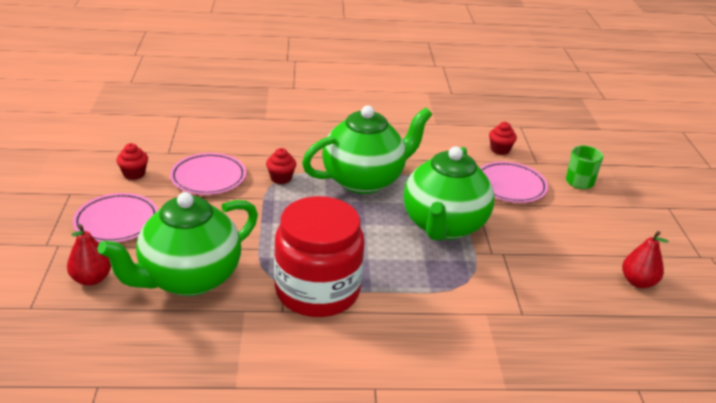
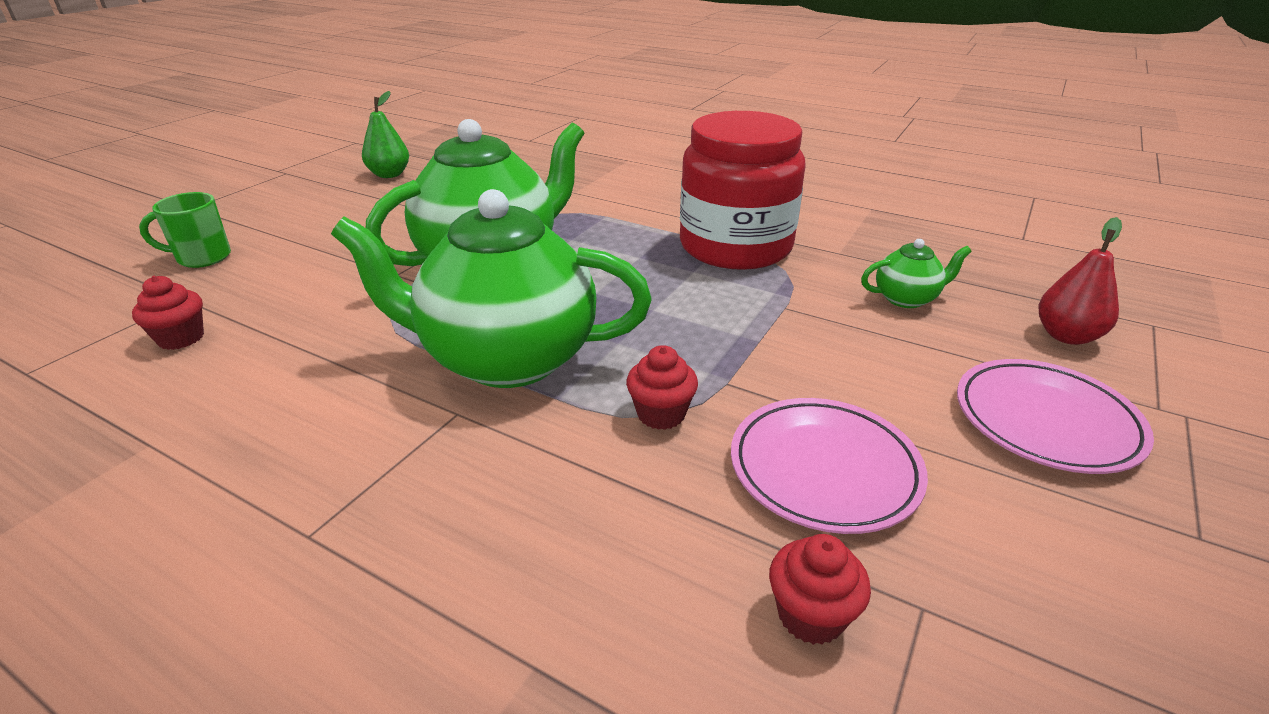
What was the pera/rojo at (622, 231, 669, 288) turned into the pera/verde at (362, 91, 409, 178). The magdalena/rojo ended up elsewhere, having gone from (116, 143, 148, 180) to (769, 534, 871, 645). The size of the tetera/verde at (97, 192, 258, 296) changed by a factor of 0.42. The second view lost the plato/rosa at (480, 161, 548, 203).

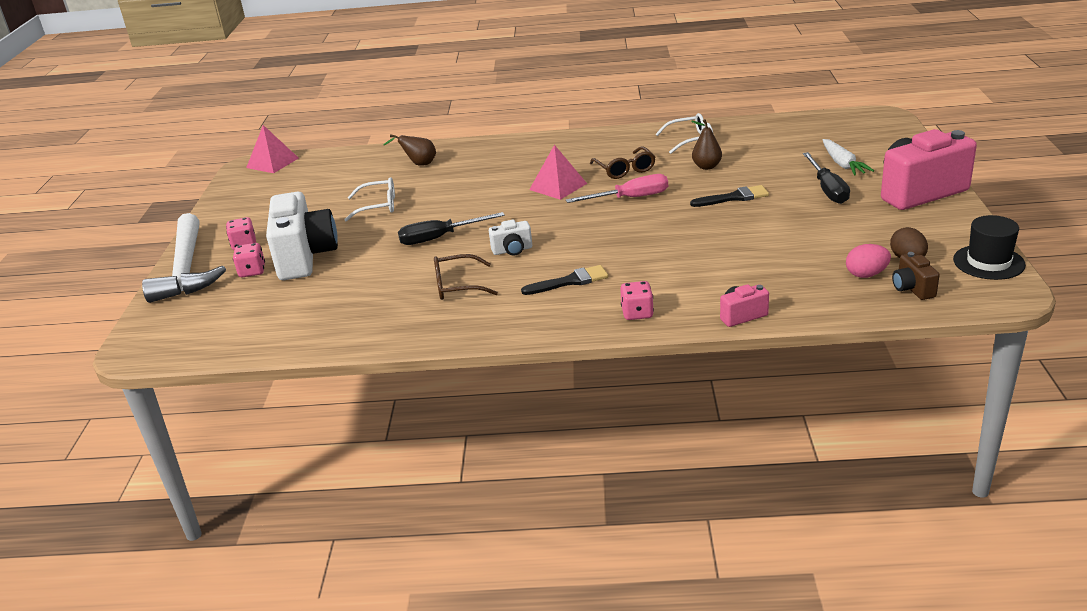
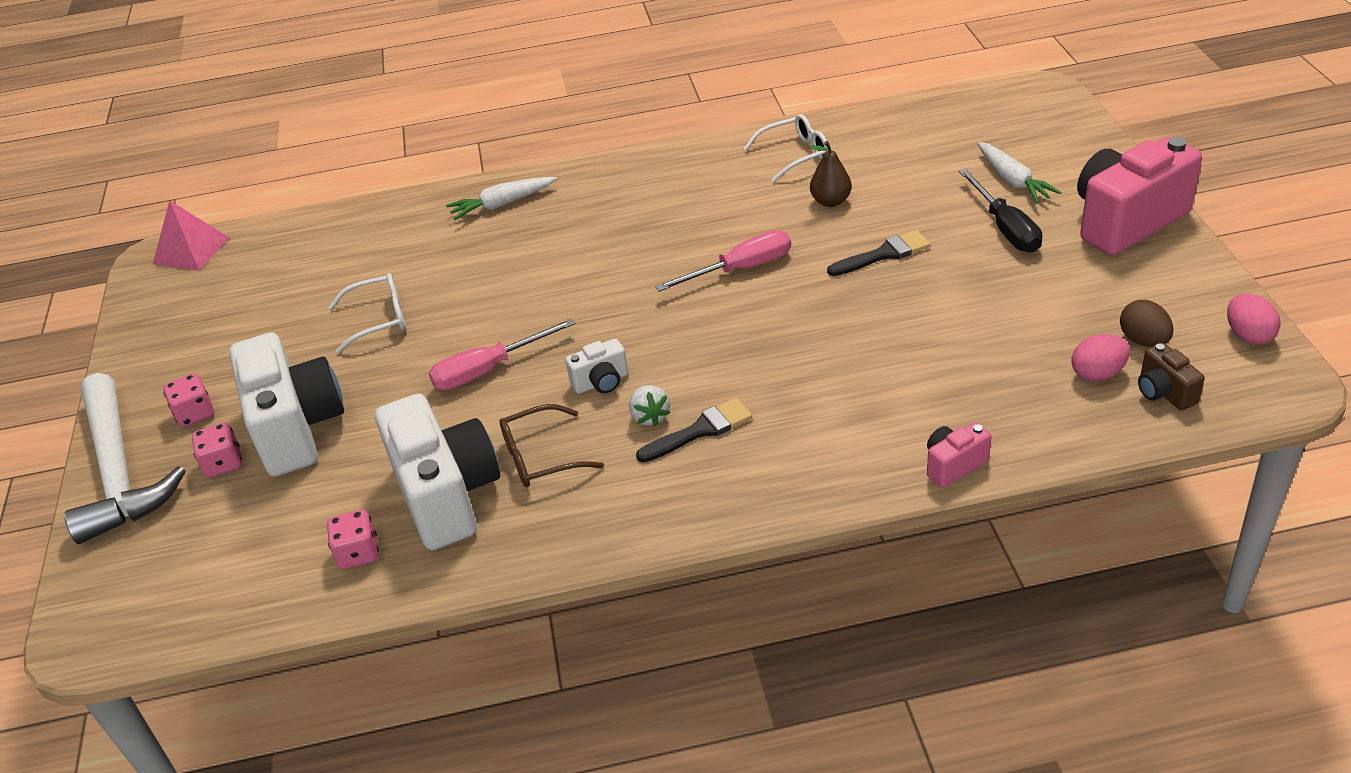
The dado/rosa ended up elsewhere, having gone from (620, 281, 654, 320) to (327, 510, 379, 569). The second view gained the cámara/blanco at (375, 394, 500, 550). What was the destornillador/negro at (398, 212, 505, 245) turned into the destornillador/rosa at (429, 318, 576, 390). The second view gained the zanahoria/blanco at (446, 177, 557, 220). The second view gained the fresa/blanco at (629, 385, 670, 427). Where the sombrero/negro stood at (953, 215, 1026, 280), the huevo/rosa came to stand at (1227, 293, 1281, 345). The second view lost the pera/marrón at (383, 134, 436, 166). The second view lost the pirámide/rosa at (529, 145, 587, 200). The second view lost the gafas/marrón at (590, 146, 655, 179).

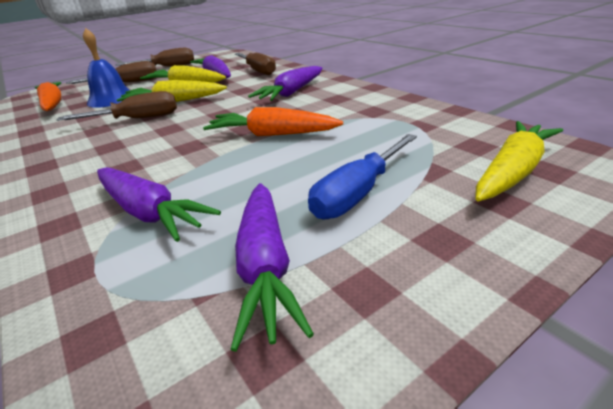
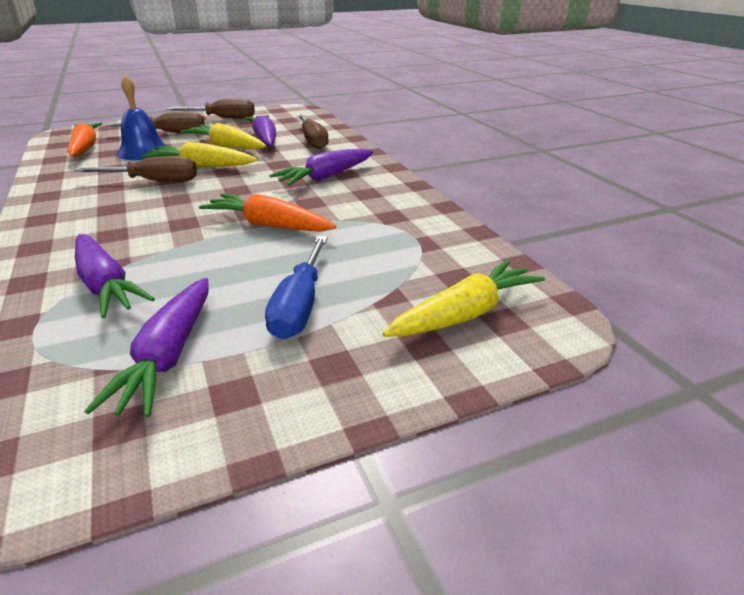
The destornillador/azul at (308, 134, 417, 219) ended up facing another way, 45 degrees counterclockwise from before.

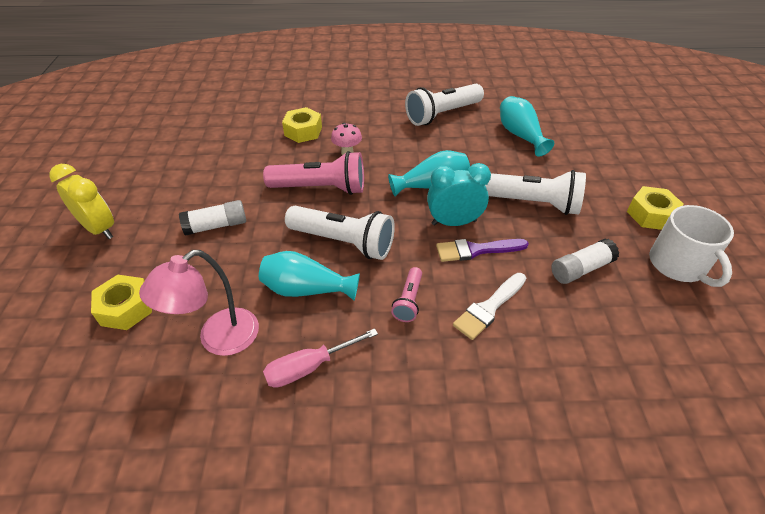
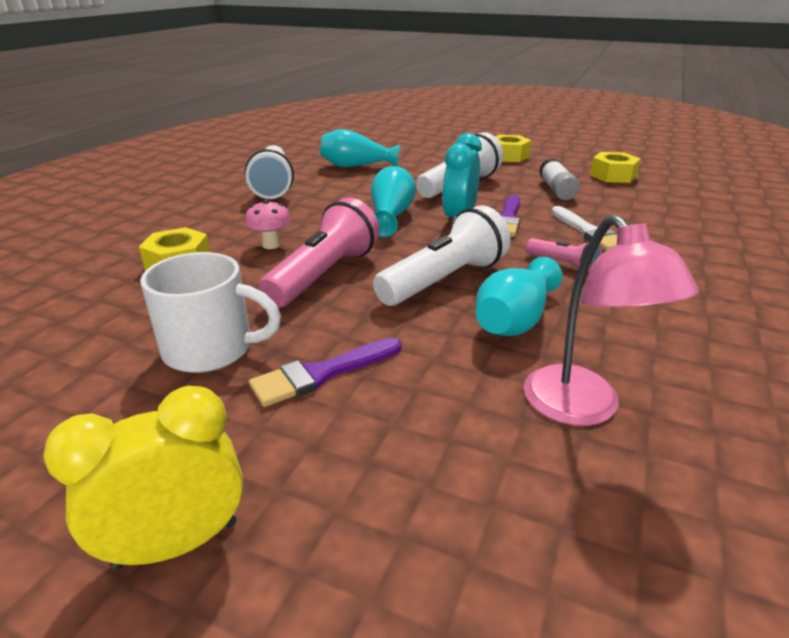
The taza/blanco ended up elsewhere, having gone from (649, 205, 734, 287) to (140, 252, 281, 373). Where the barra de pegamento/blanco stood at (179, 200, 246, 236), the pincel/morado came to stand at (249, 338, 401, 407). The tuerca/amarillo ended up elsewhere, having gone from (91, 275, 152, 330) to (590, 152, 641, 183). The second view lost the destornillador/rosa at (263, 328, 378, 388).

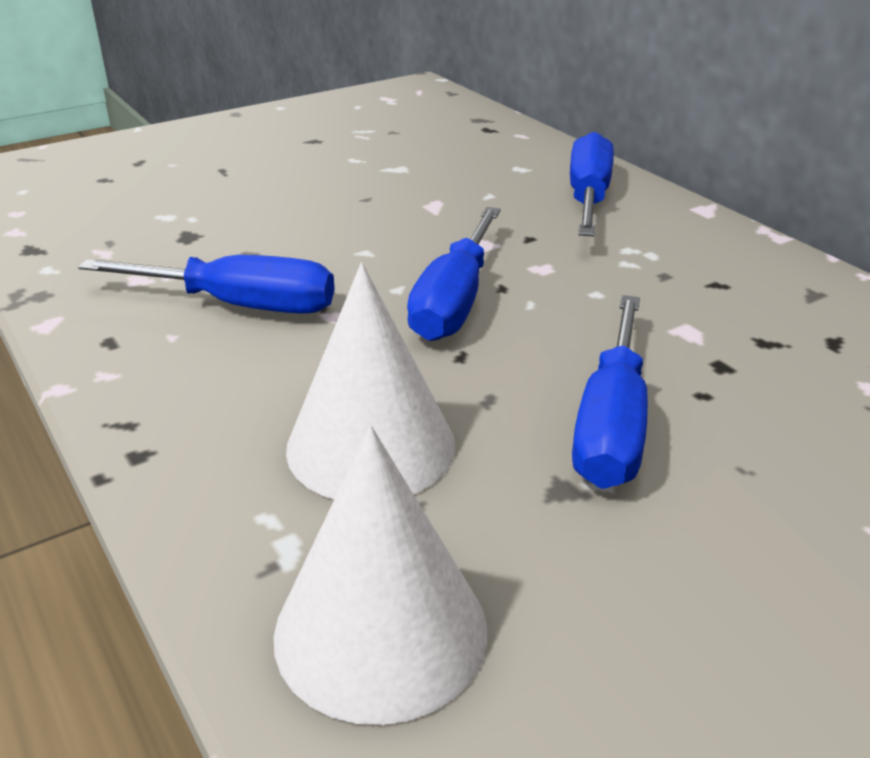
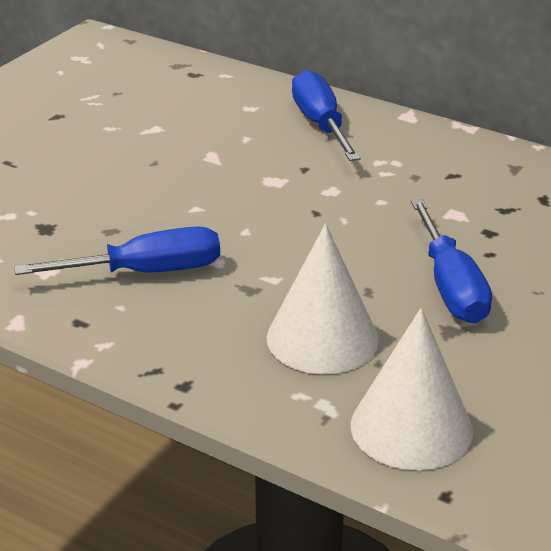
The second view lost the destornillador/azul at (407, 207, 501, 341).

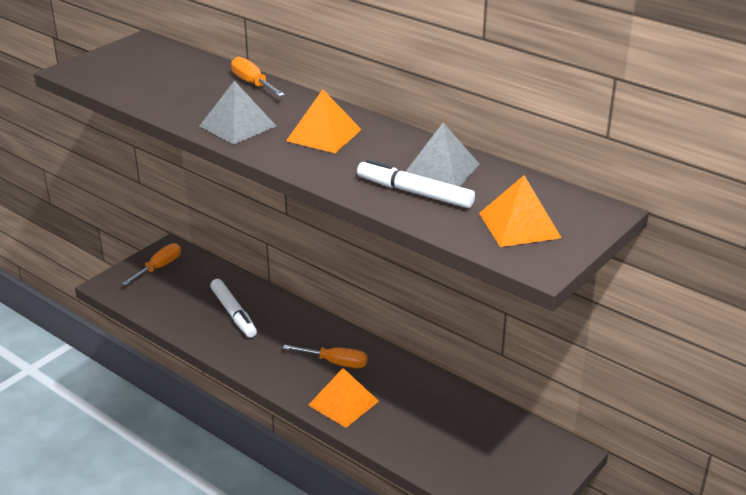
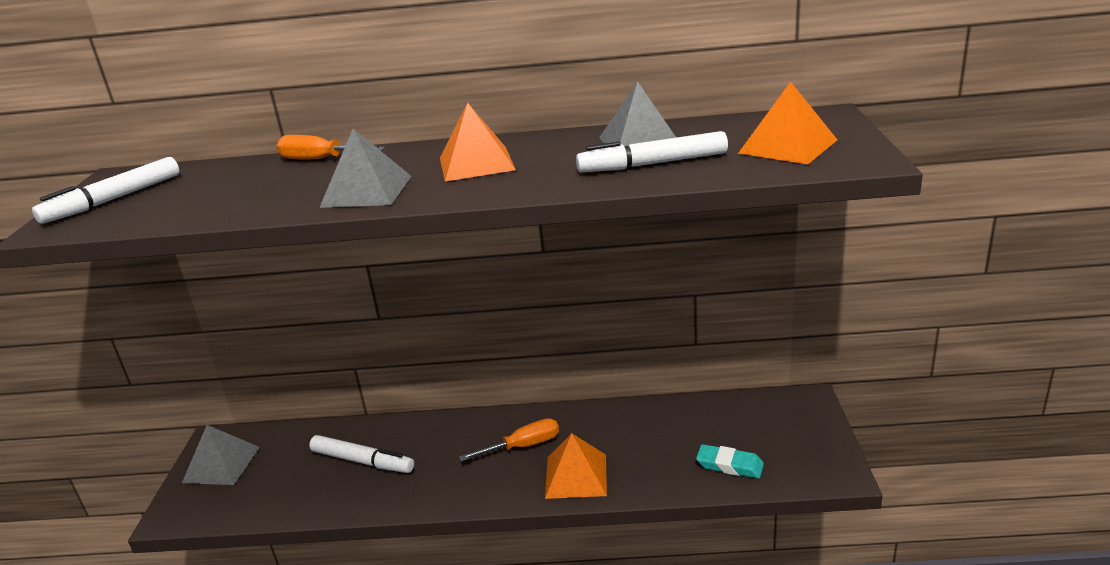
The second view gained the rotulador/blanco at (32, 157, 179, 224). Where the destornillador/naranja stood at (122, 243, 181, 286), the pirámide/gris came to stand at (182, 425, 260, 485). The second view gained the goma de borrar/turquesa at (696, 444, 764, 479).

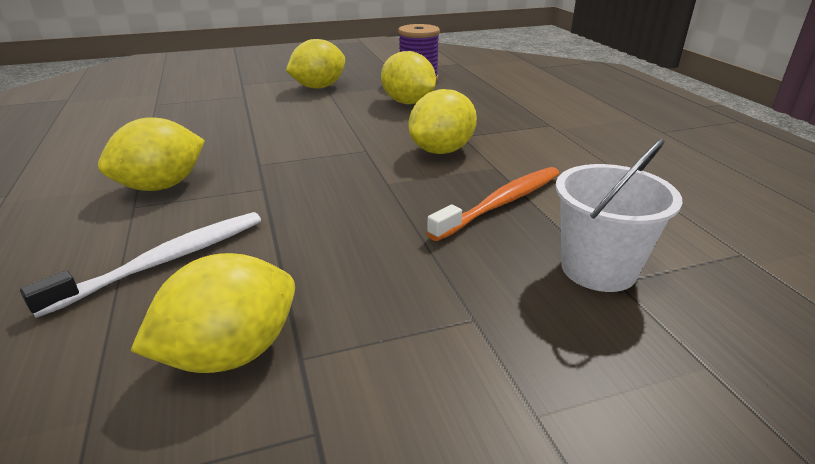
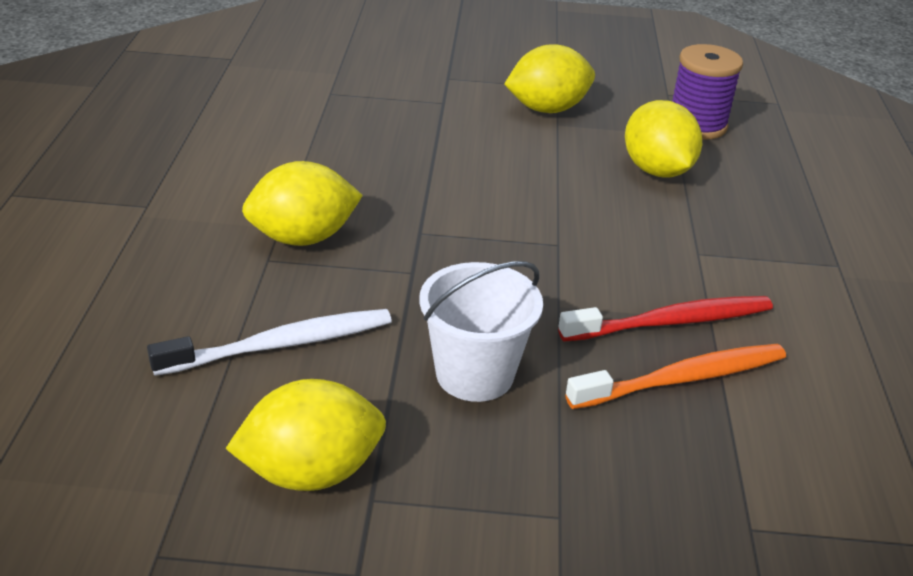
The balde/blanco ended up elsewhere, having gone from (556, 138, 682, 292) to (419, 261, 543, 402). The second view gained the cepillo de dientes/rojo at (558, 296, 773, 342). The second view lost the limón/amarillo at (409, 89, 477, 154).

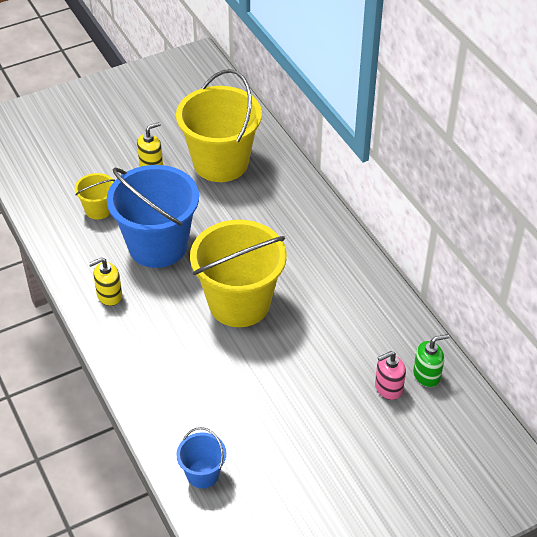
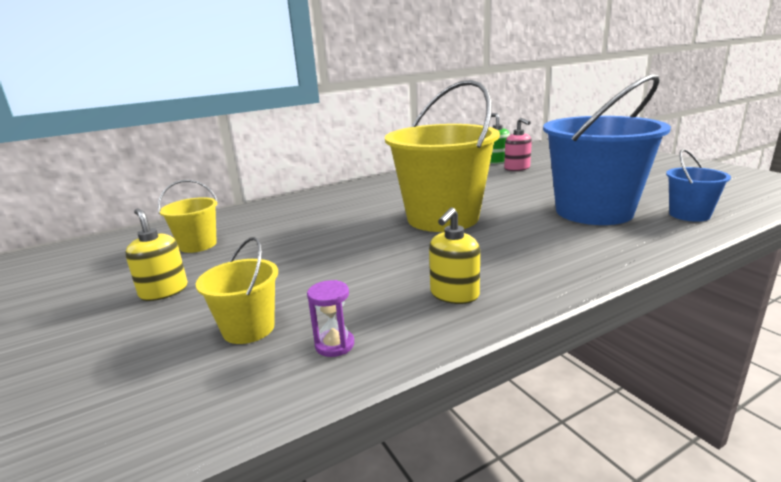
The size of the balde/amarillo at (176, 69, 262, 182) changed by a factor of 0.47. The second view gained the reloj de arena/morado at (307, 280, 354, 357). The dispensador de jabón/amarillo at (88, 257, 122, 306) ended up facing another way, 60 degrees clockwise from before. The balde/azul ended up elsewhere, having gone from (107, 165, 199, 268) to (543, 74, 671, 225).

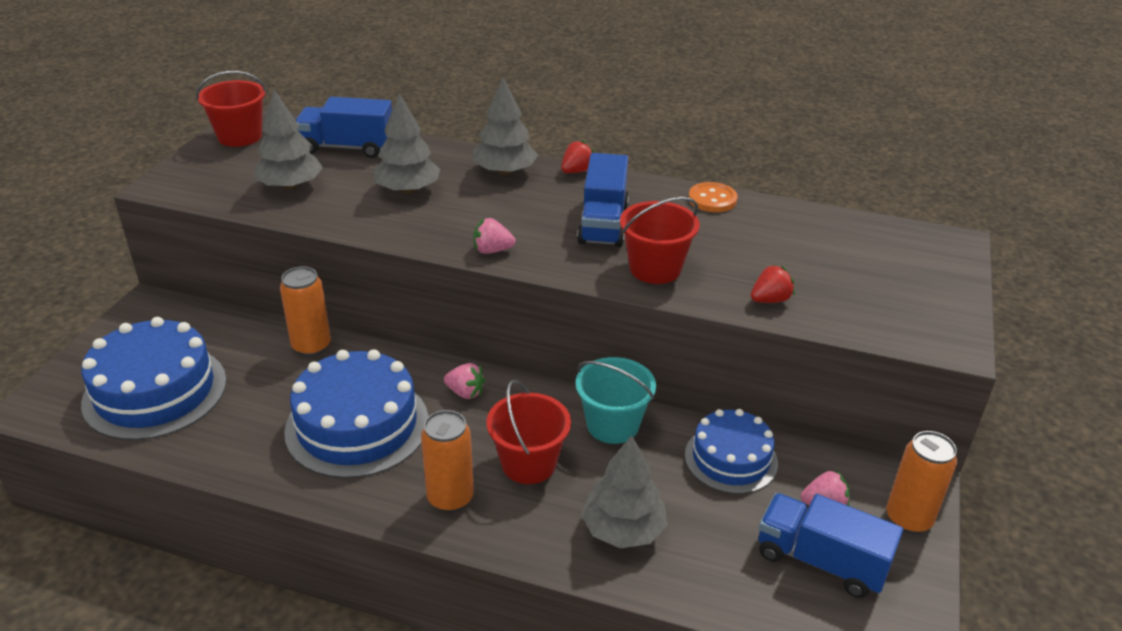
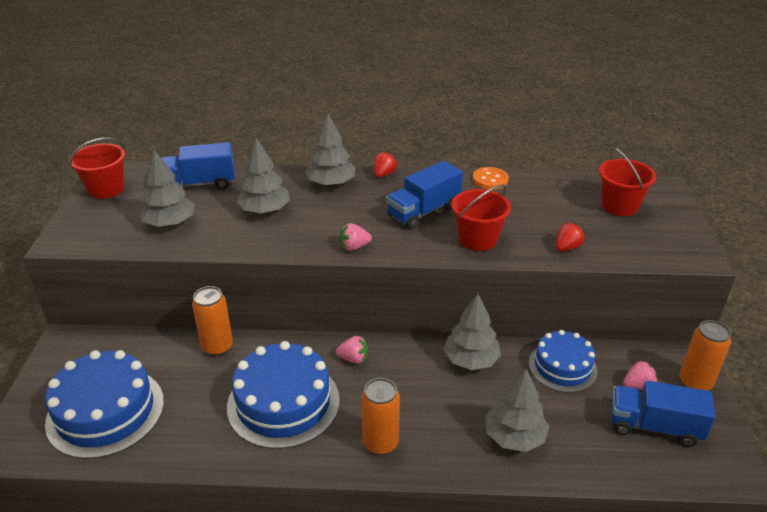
The camión/azul at (577, 153, 629, 247) ended up facing another way, 60 degrees clockwise from before. Where the balde/turquesa stood at (576, 357, 656, 444), the árbol/gris came to stand at (443, 294, 501, 370). The balde/rojo ended up elsewhere, having gone from (486, 380, 571, 484) to (599, 148, 656, 216).

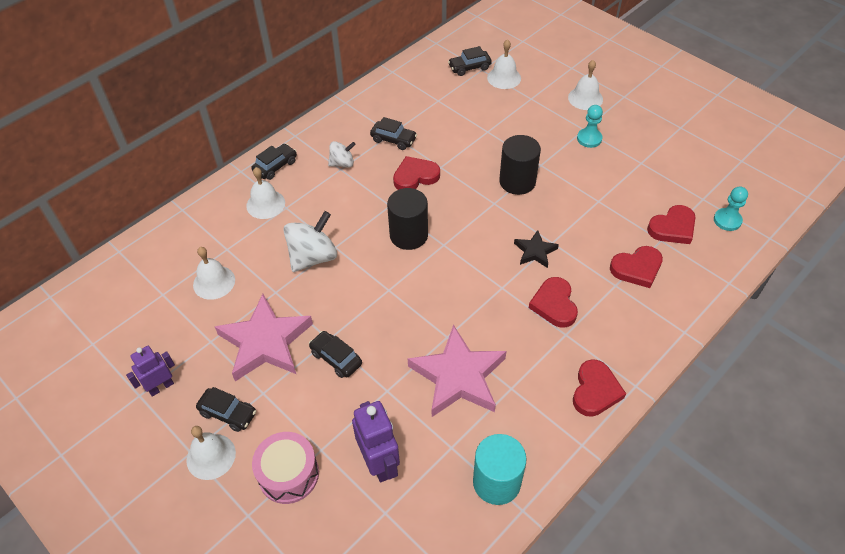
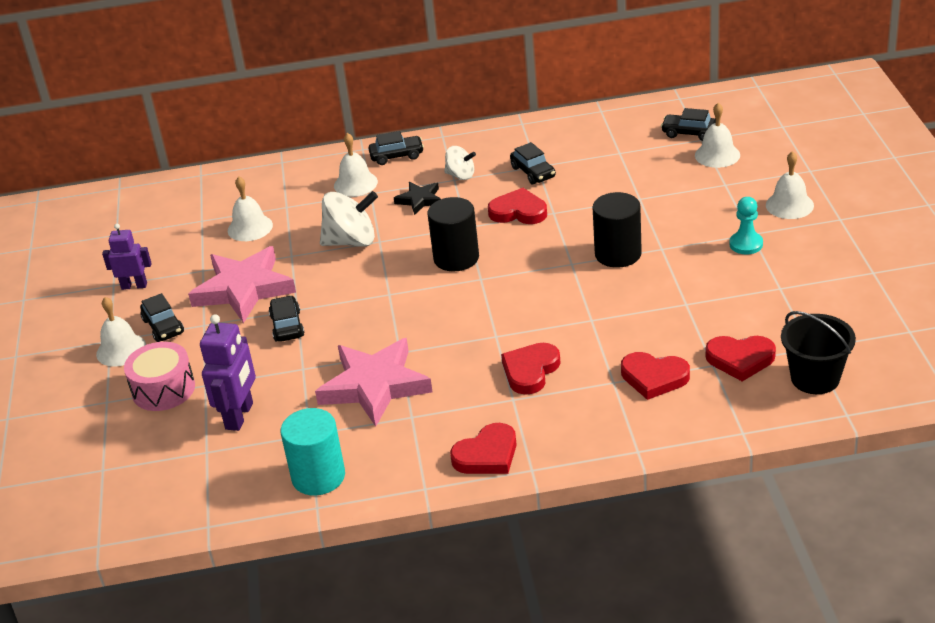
The estrella/negro ended up elsewhere, having gone from (514, 230, 559, 268) to (394, 182, 441, 215). Where the peón/turquesa stood at (714, 186, 748, 231), the balde/negro came to stand at (781, 311, 856, 394).

